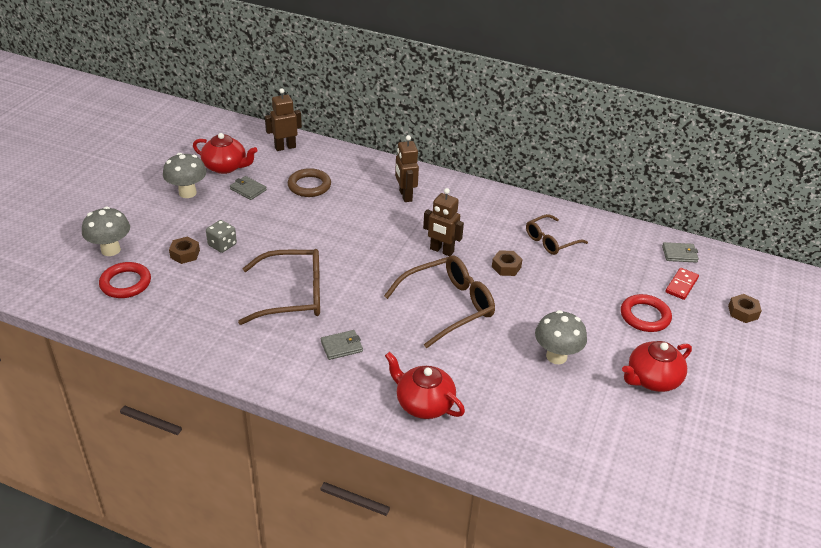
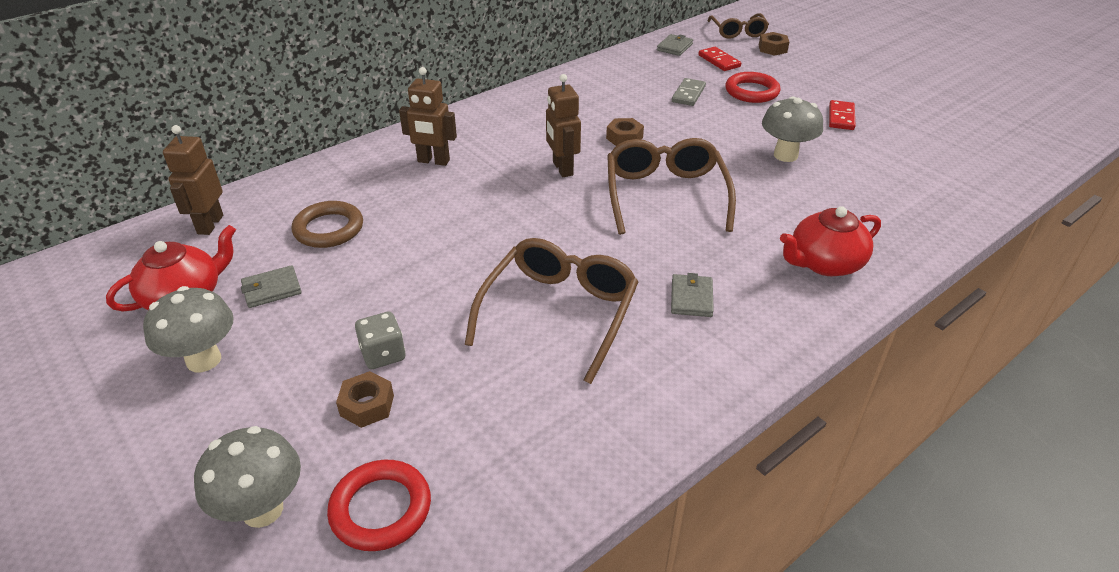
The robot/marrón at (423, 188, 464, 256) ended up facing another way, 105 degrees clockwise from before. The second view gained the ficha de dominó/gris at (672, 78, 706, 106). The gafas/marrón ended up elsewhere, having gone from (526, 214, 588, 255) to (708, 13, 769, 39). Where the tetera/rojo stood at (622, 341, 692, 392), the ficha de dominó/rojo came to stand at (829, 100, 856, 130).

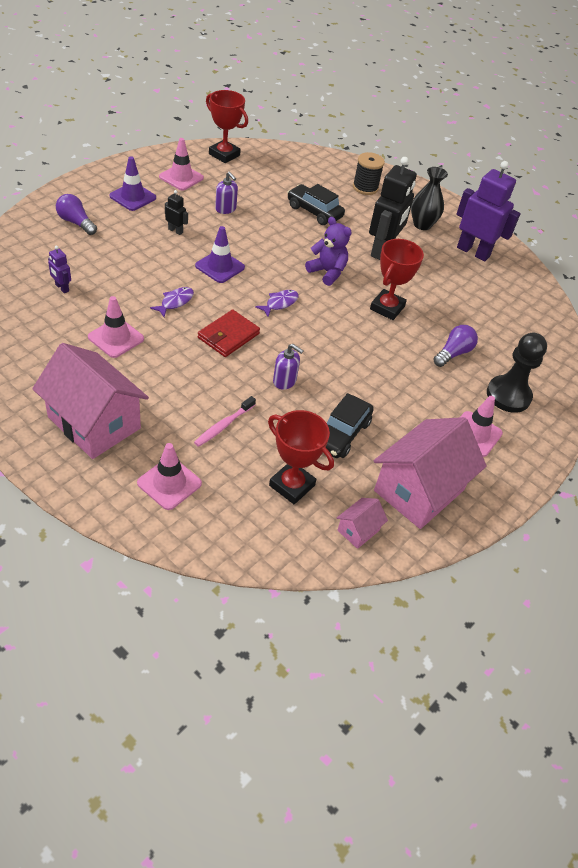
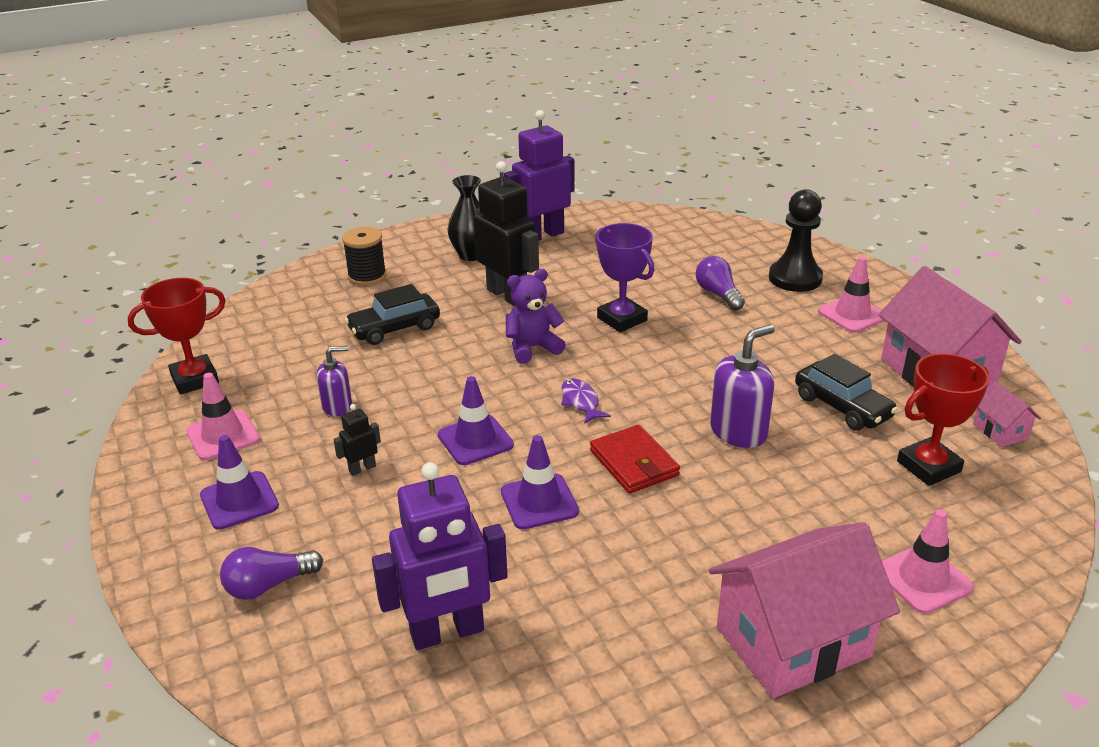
The size of the robot/morado at (48, 246, 71, 293) changed by a factor of 2.25. Where the pez/morado stood at (150, 287, 194, 317), the cono de tráfico/morado came to stand at (501, 435, 579, 530). What was the trofeo/rojo at (370, 239, 424, 320) turned into the trofeo/morado at (595, 223, 654, 332). The size of the dispensador de jabón/morado at (273, 344, 304, 390) changed by a factor of 1.60. The second view lost the cono de tráfico/rosa at (88, 296, 144, 358). The second view lost the cepillo de dientes/rosa at (194, 396, 256, 447).

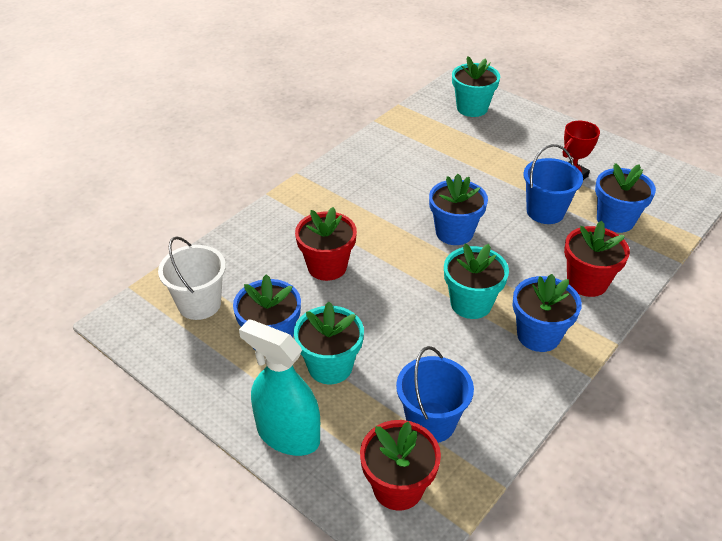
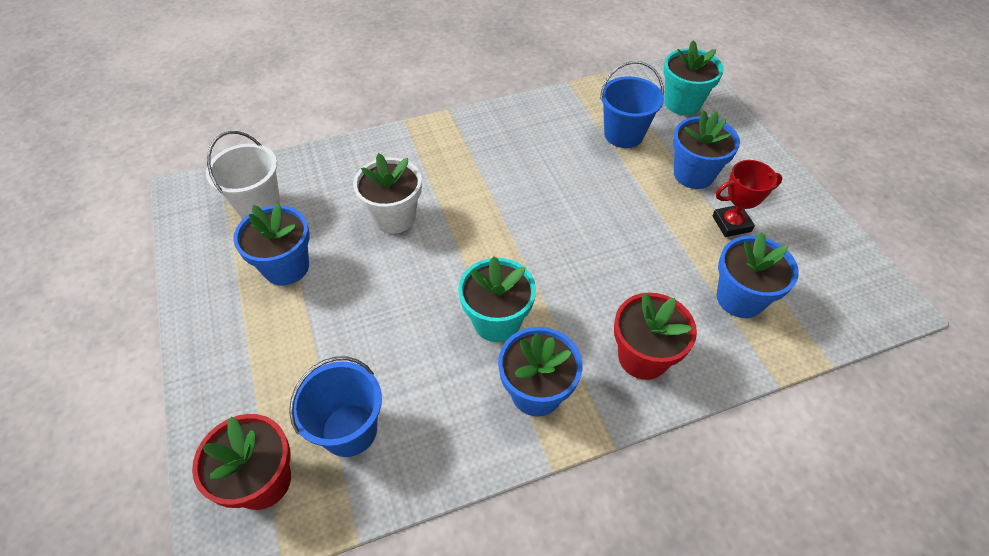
What was the maceta/rojo at (295, 207, 357, 281) turned into the maceta/blanco at (353, 153, 422, 234). The balde/azul ended up elsewhere, having gone from (523, 144, 583, 224) to (600, 61, 664, 148). The maceta/azul ended up elsewhere, having gone from (429, 174, 488, 245) to (673, 110, 740, 189). The second view lost the pulverizador/turquesa at (239, 319, 320, 456). The second view lost the maceta/turquesa at (294, 302, 364, 384).

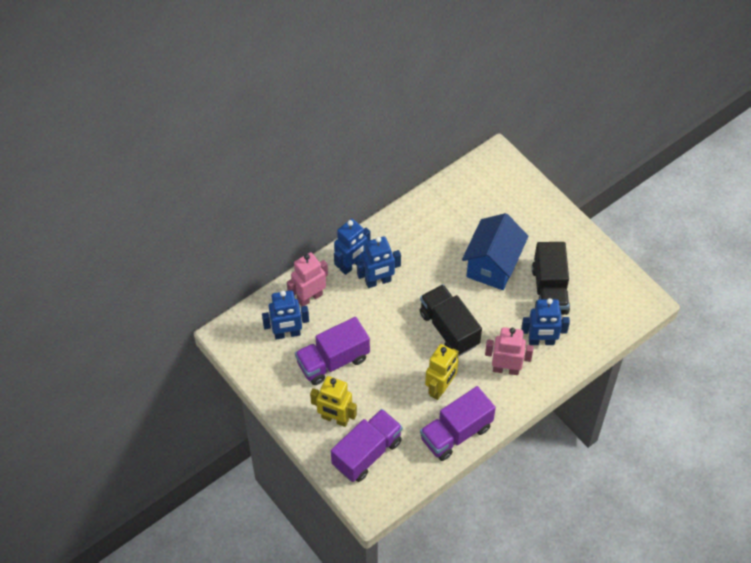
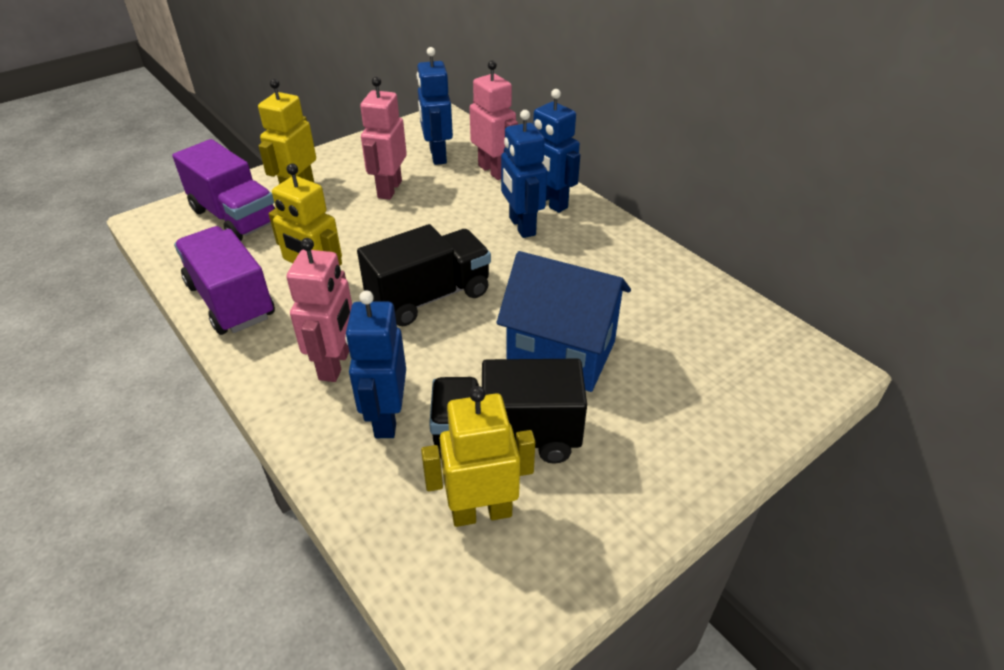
Where the camión/morado stood at (295, 317, 370, 385), the robot/rosa came to stand at (360, 77, 407, 200). The second view gained the robot/amarillo at (421, 386, 535, 527).

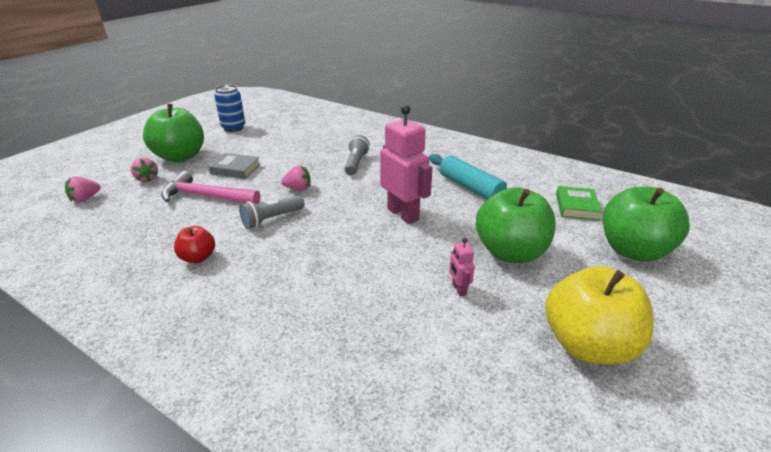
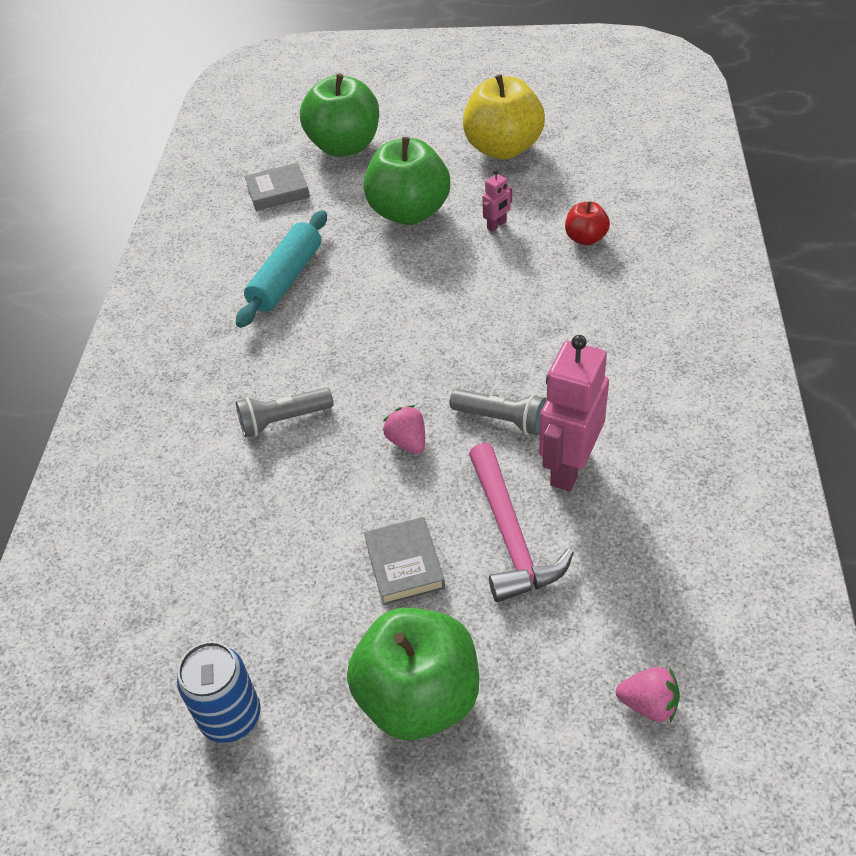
What was the libro/verde at (556, 186, 602, 220) turned into the libro/gris at (244, 163, 310, 211). The robot/rosa ended up elsewhere, having gone from (380, 105, 433, 224) to (539, 335, 609, 492). The manzana/rojo ended up elsewhere, having gone from (174, 226, 215, 263) to (565, 201, 610, 245). The second view lost the fresa/rosa at (131, 158, 158, 182).

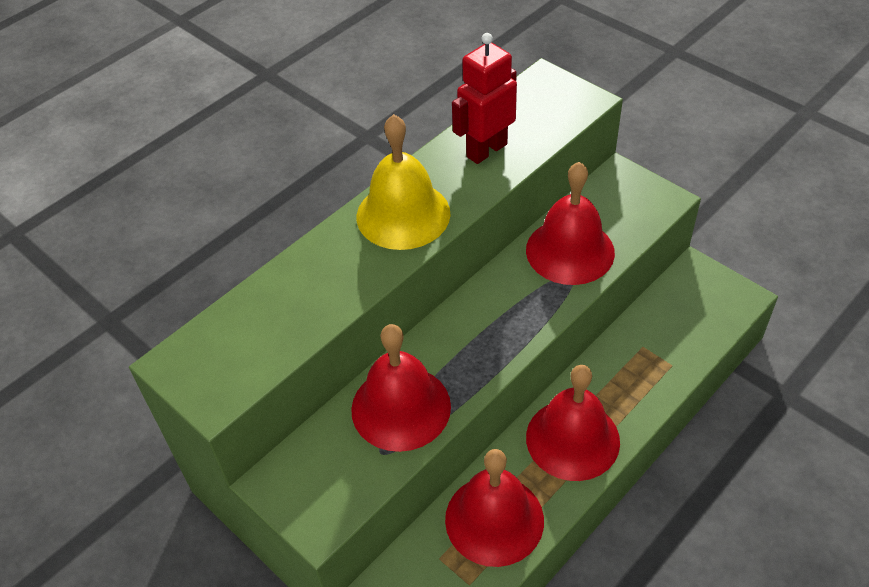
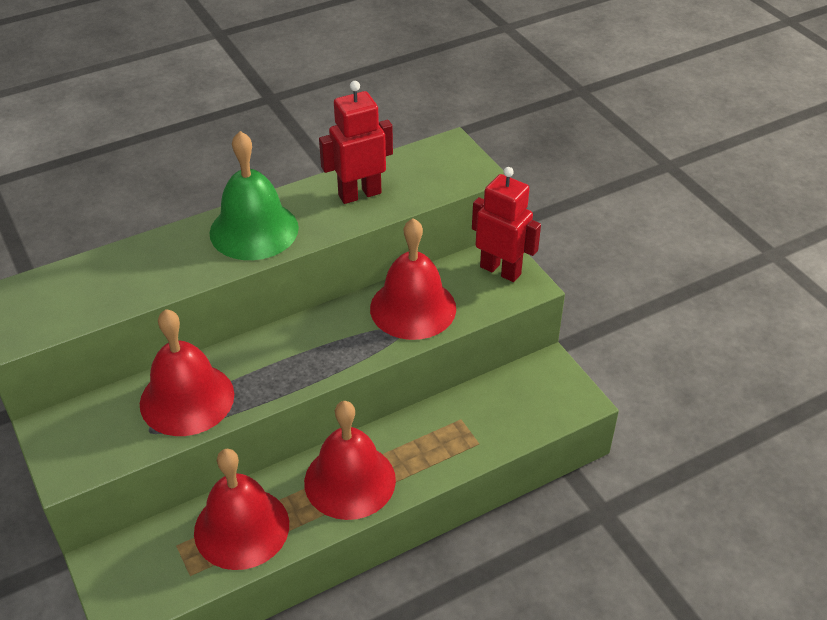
What was the campana/amarillo at (357, 114, 451, 250) turned into the campana/verde at (210, 131, 299, 260). The second view gained the robot/rojo at (472, 167, 541, 282).

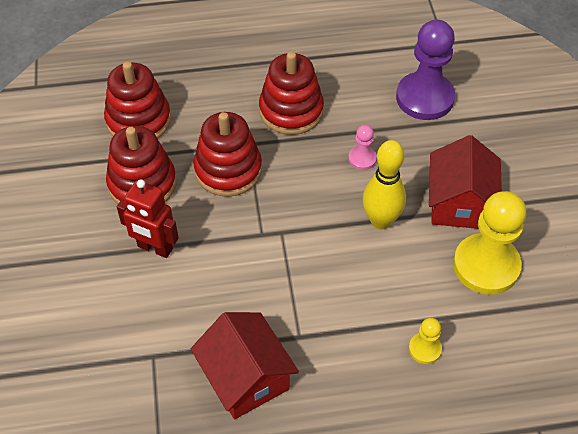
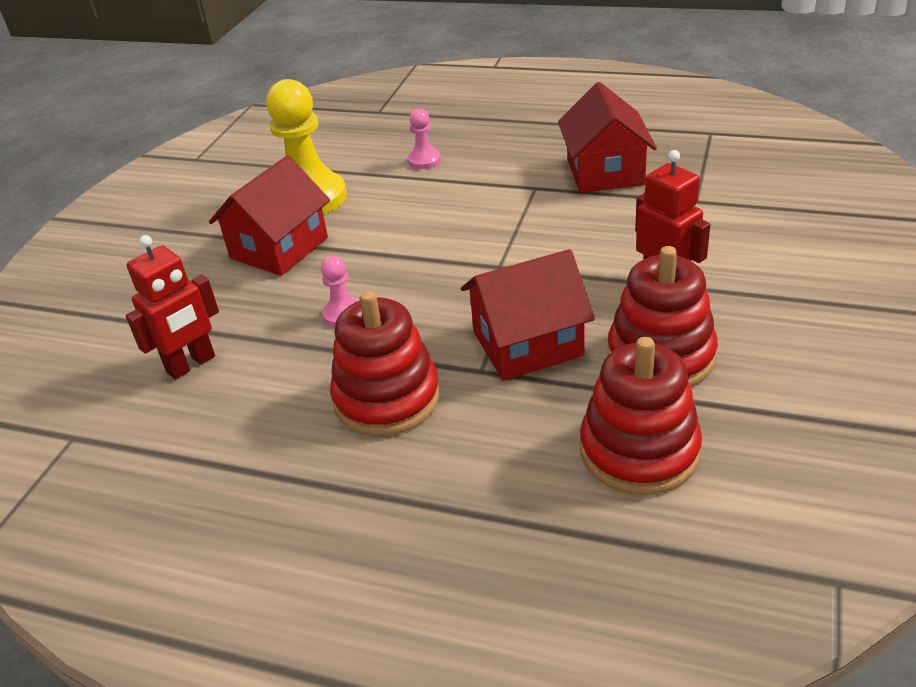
Where the peón/morado stood at (396, 20, 455, 120), the robot/rojo came to stand at (126, 235, 219, 380). What was the peón/amarillo at (409, 318, 442, 364) turned into the peón/rosa at (408, 109, 441, 169). Where the juguete apilable/rojo stood at (193, 112, 262, 197), the casa/rojo came to stand at (461, 249, 595, 381). The second view lost the bolo/amarillo at (362, 140, 406, 229).

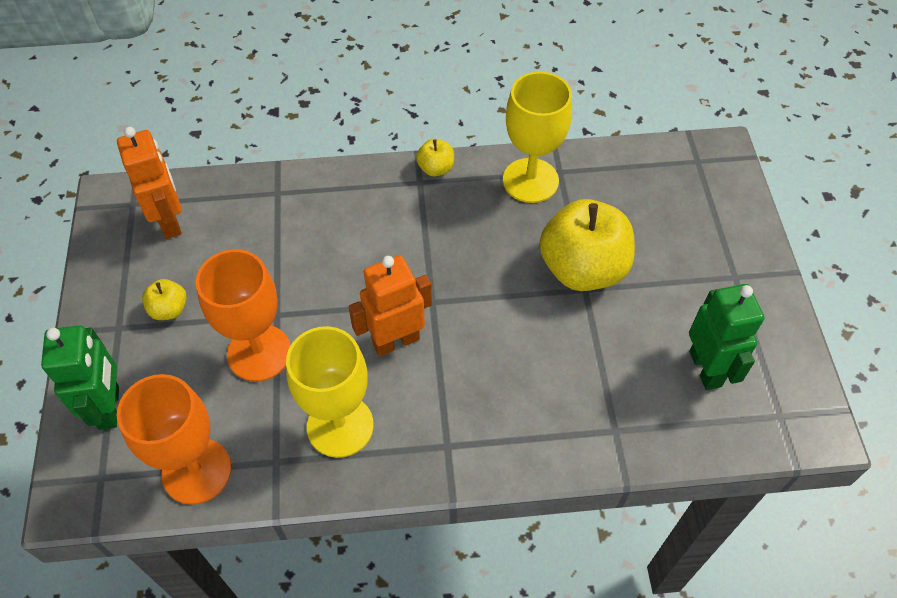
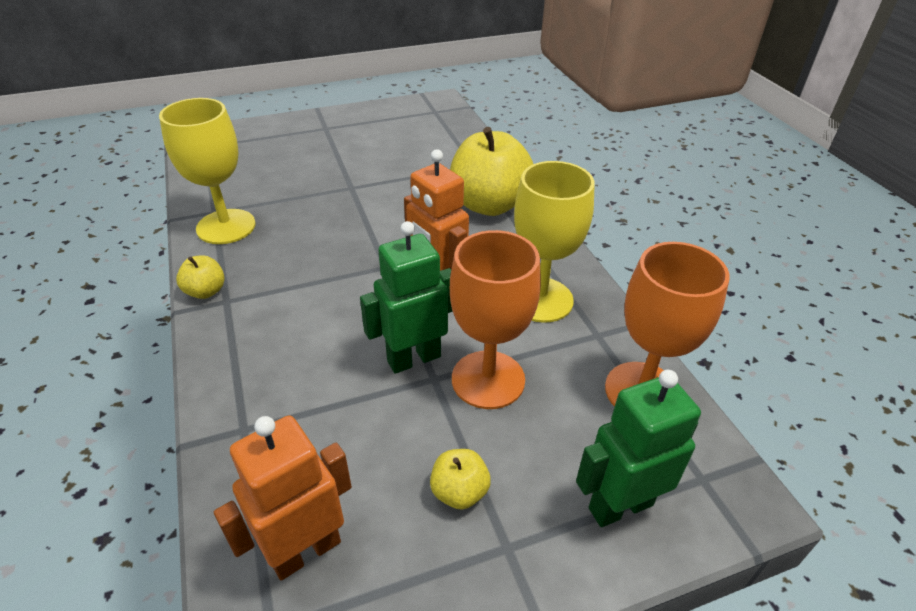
The robot/verde ended up elsewhere, having gone from (689, 284, 764, 390) to (360, 221, 453, 374). The manzana/amarillo ended up elsewhere, having gone from (540, 199, 635, 291) to (450, 127, 533, 216).

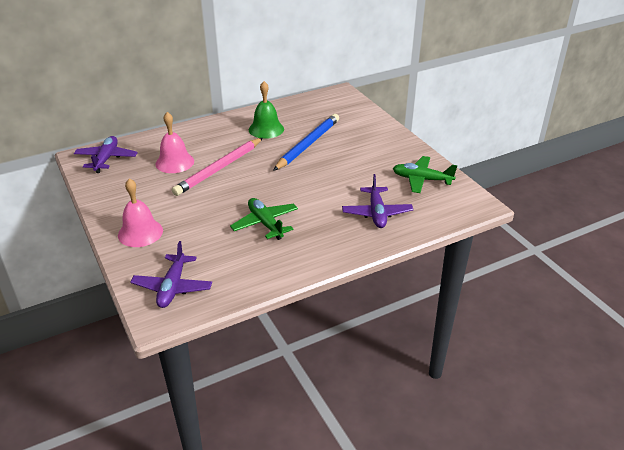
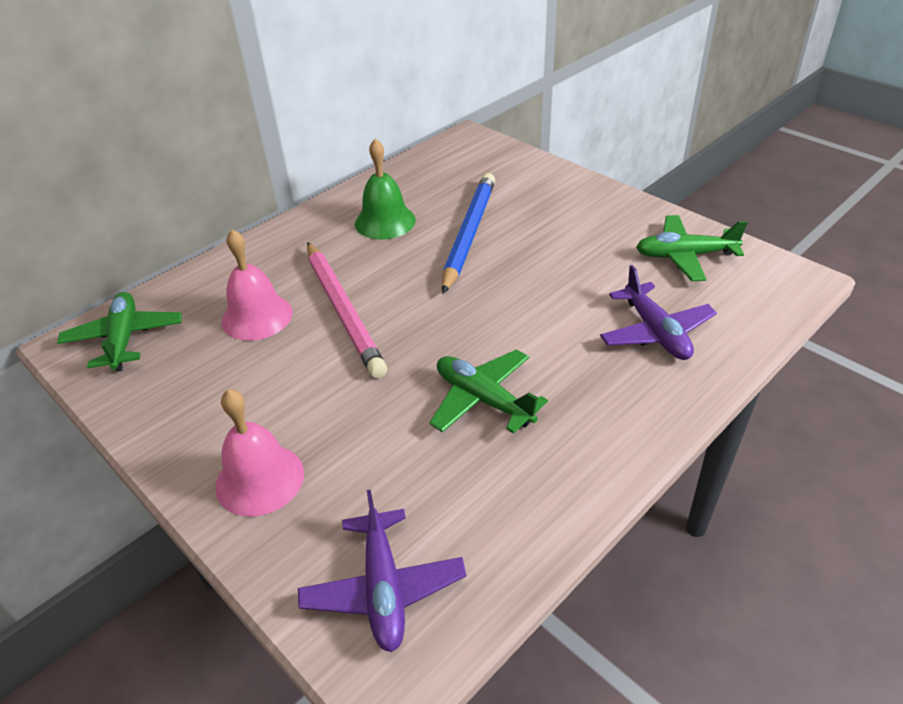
What was the avión/morado at (74, 136, 138, 173) turned into the avión/verde at (57, 292, 182, 372). The lápiz/rosa at (172, 138, 263, 196) ended up facing another way, 45 degrees counterclockwise from before.

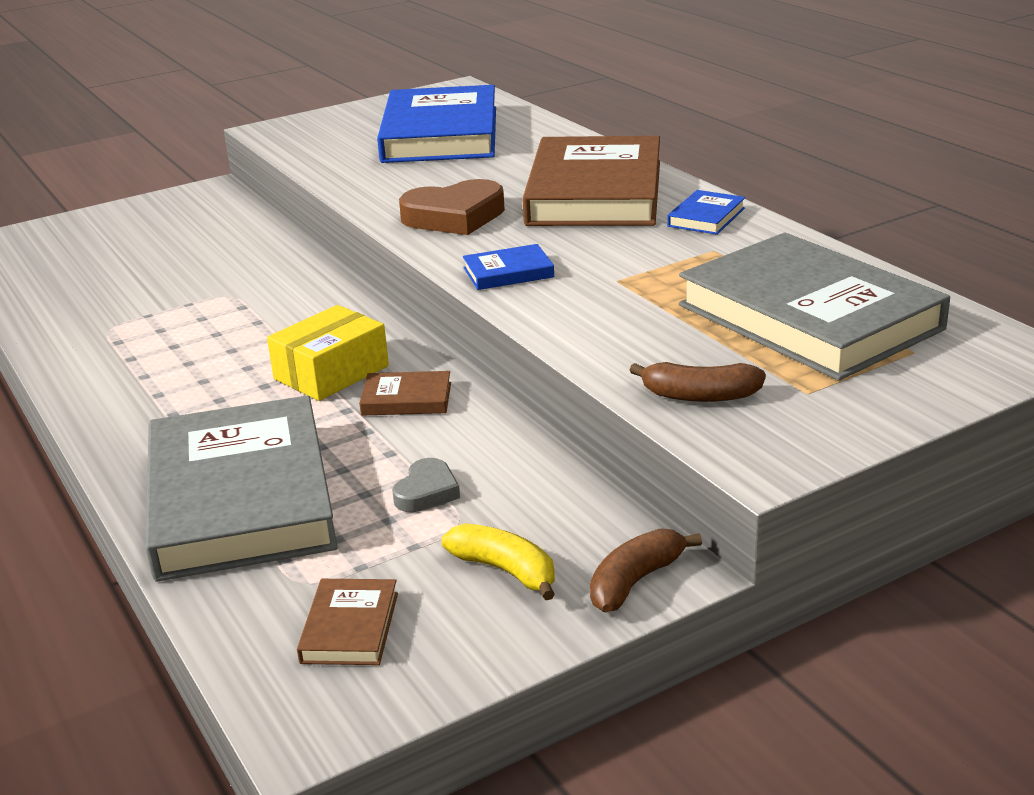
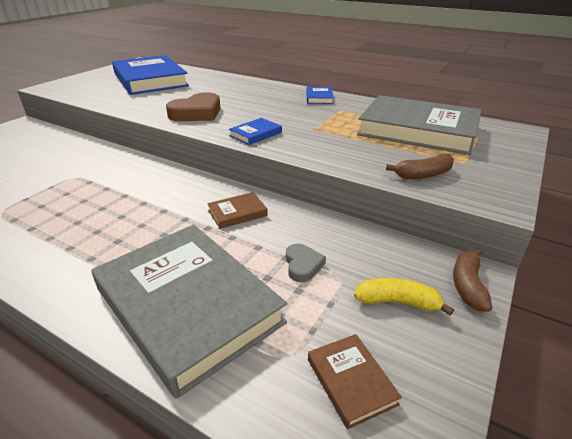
The second view lost the caja/amarillo at (267, 305, 389, 401). The second view lost the libro/marrón at (522, 136, 660, 226).

